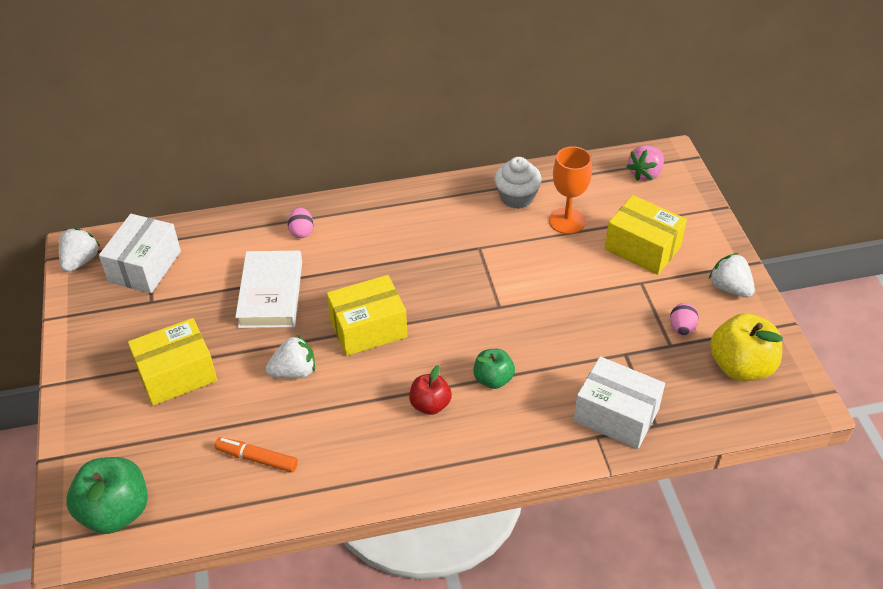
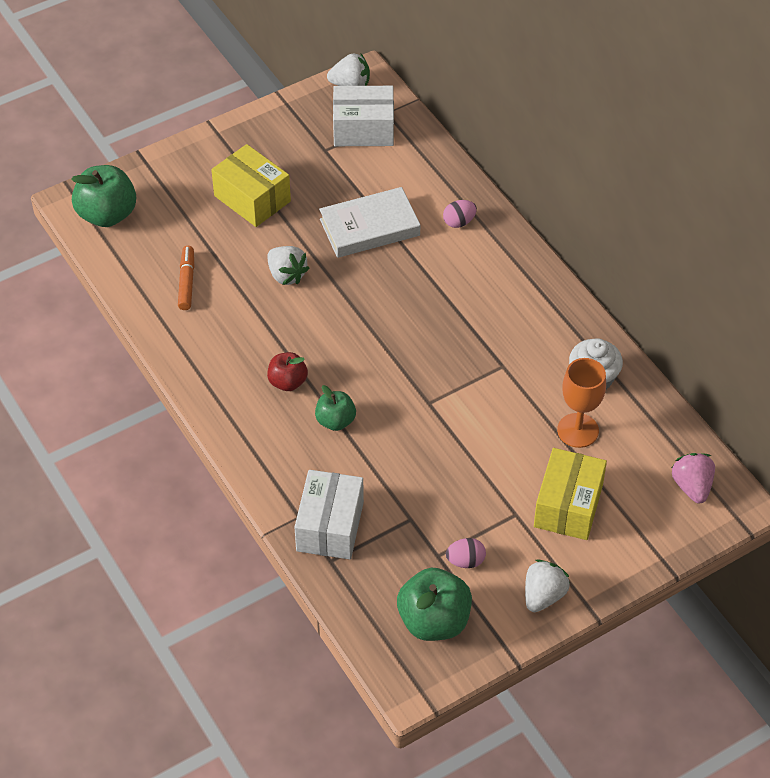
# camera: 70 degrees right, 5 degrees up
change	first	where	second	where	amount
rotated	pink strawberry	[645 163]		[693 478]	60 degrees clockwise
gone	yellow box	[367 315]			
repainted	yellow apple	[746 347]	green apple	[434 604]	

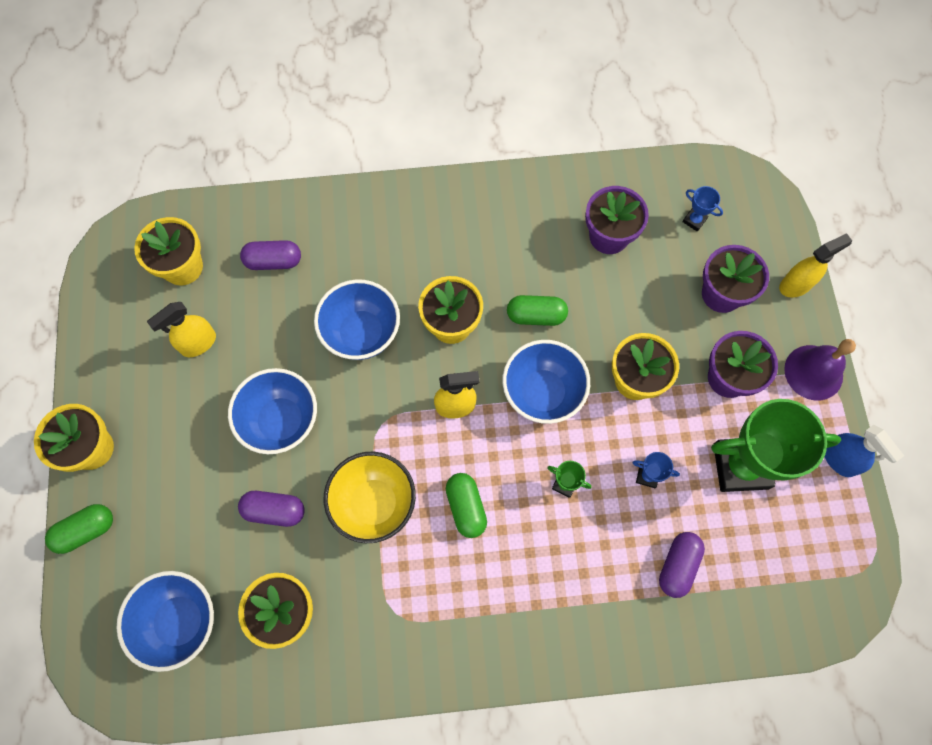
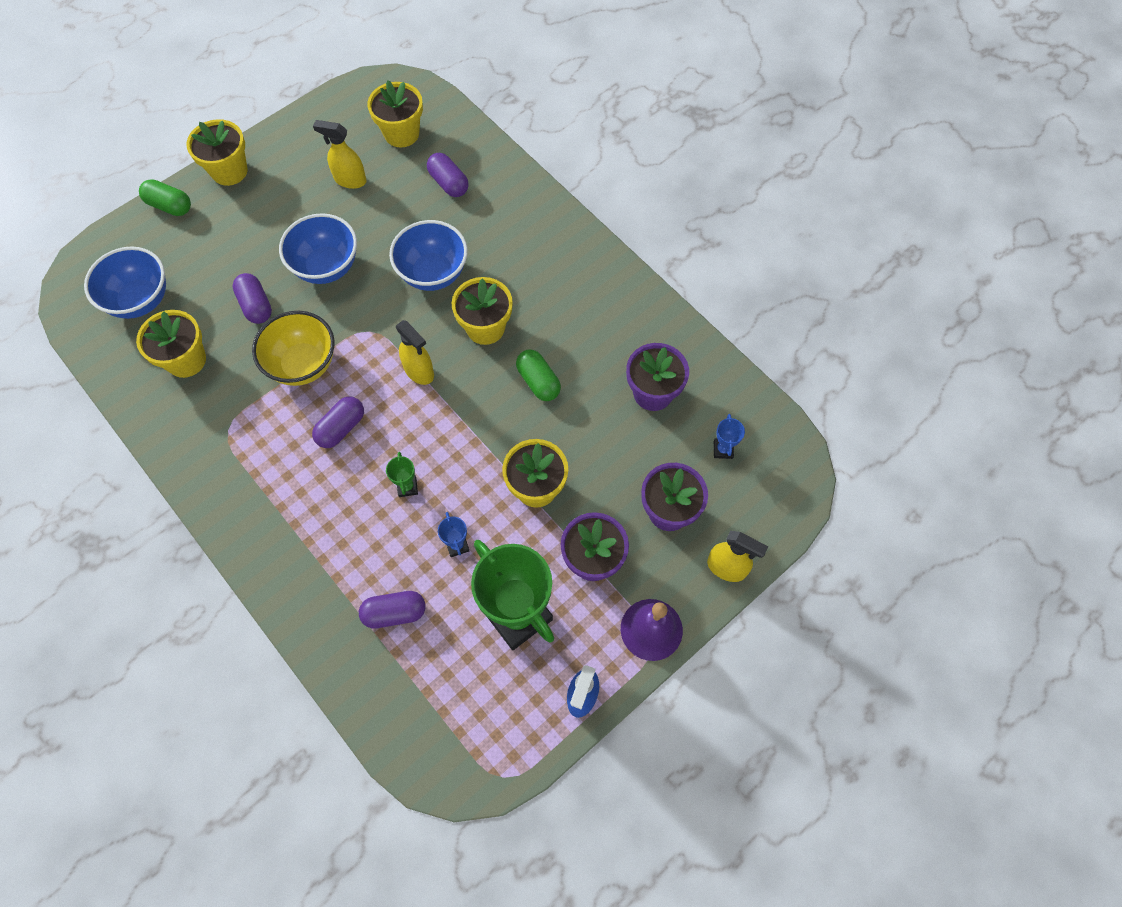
# camera: 55 degrees right, 5 degrees down
change	first	where	second	where	amount
gone	blue bowl	[546 382]			
repainted	green capsule	[466 505]	purple capsule	[338 422]	

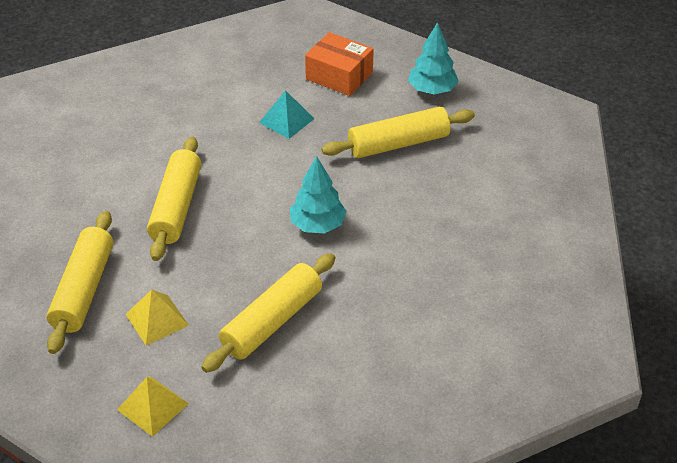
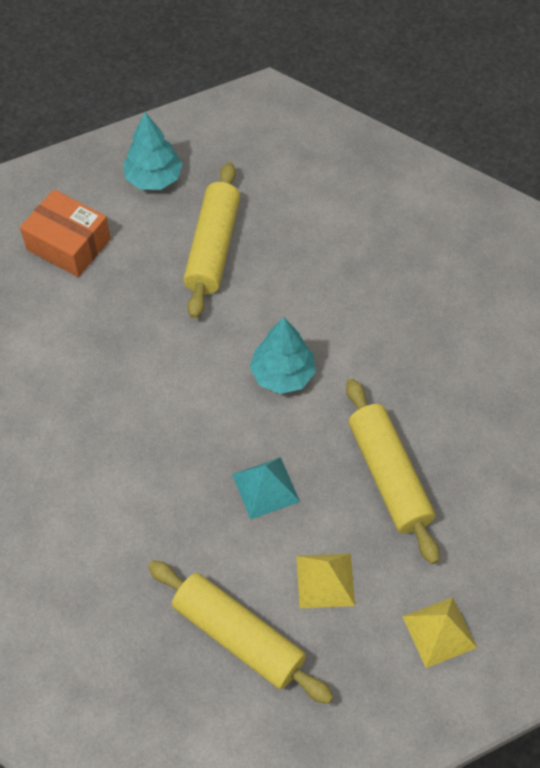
# camera: 60 degrees left, 15 degrees up
change	first	where	second	where	amount
rotated	orange box	[339 64]		[65 233]	60 degrees clockwise
shifted	turquoise pyramid	[286 114]		[266 488]	
gone	yellow rolling pin	[174 199]			

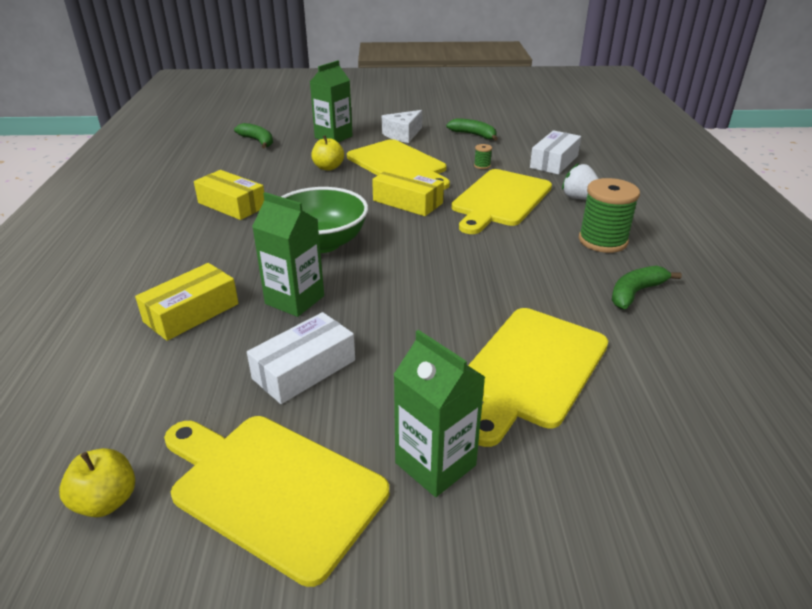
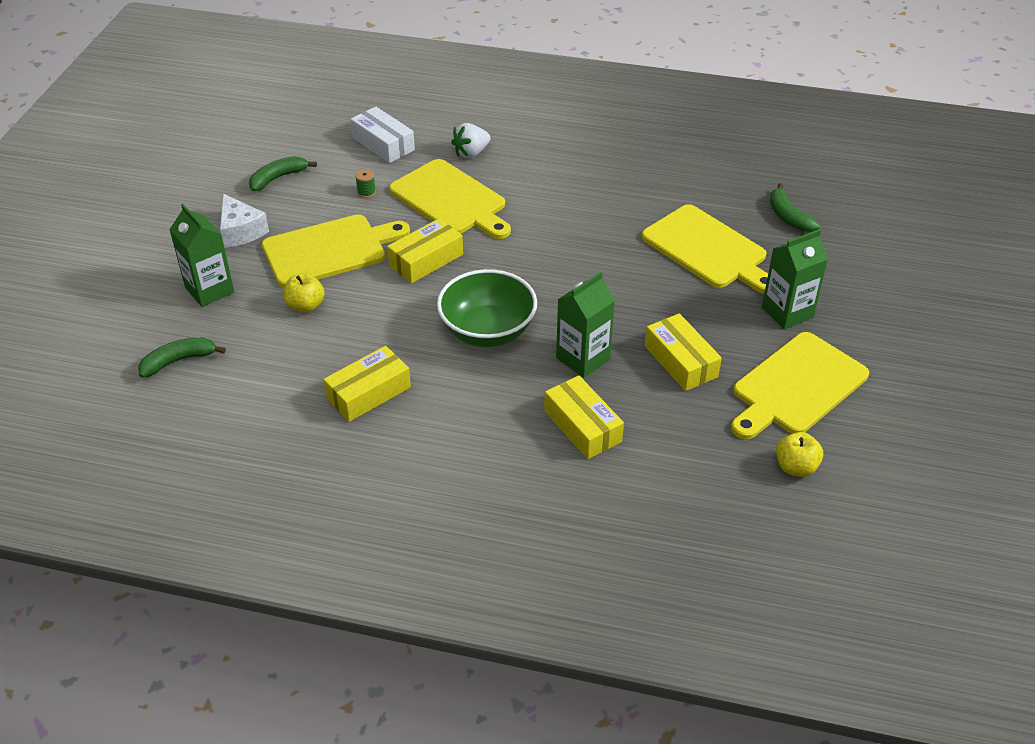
# camera: 75 degrees left, 10 degrees up
change	first	where	second	where	amount
gone	green spool	[609 215]			
shifted	green banana	[647 287]		[795 207]	
repainted	white box	[301 358]	yellow box	[683 352]	

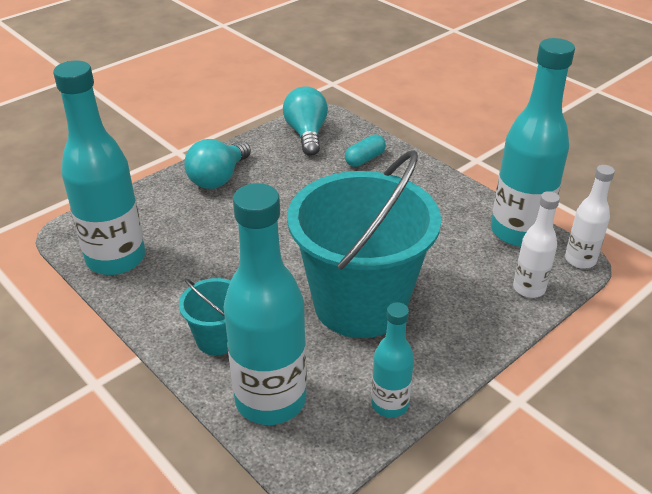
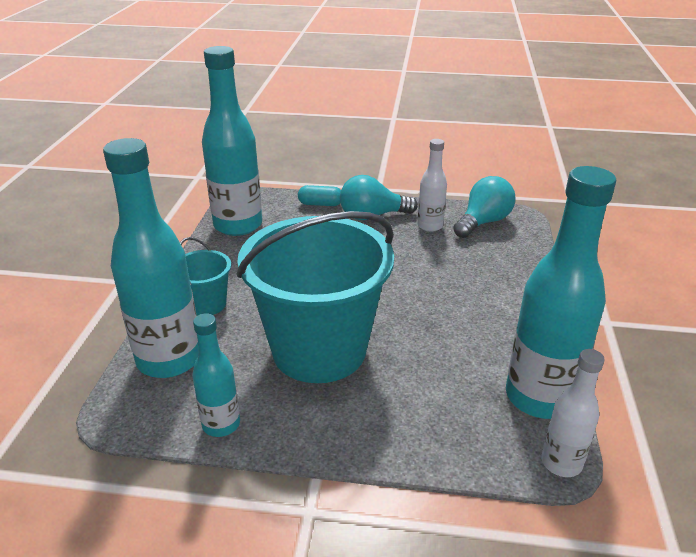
# camera: 50 degrees right, 5 degrees down
change	first	where	second	where	amount
shifted	turquoise capsule	[365 151]		[319 195]	
shifted	white bottle	[536 244]		[432 185]	

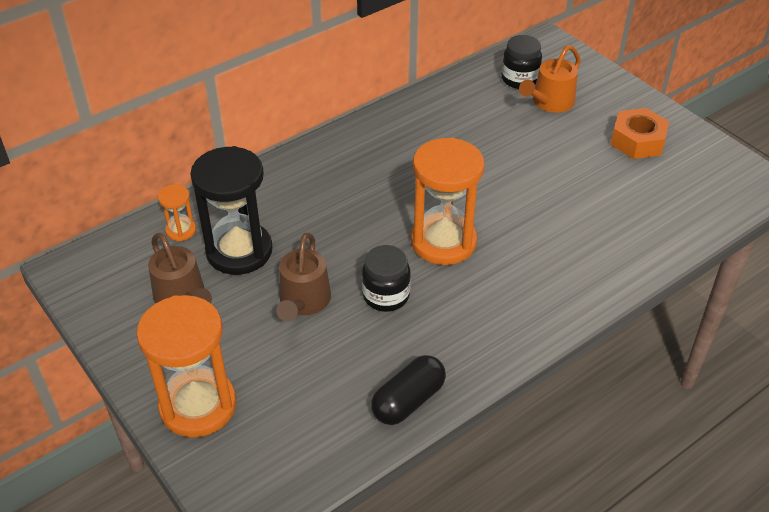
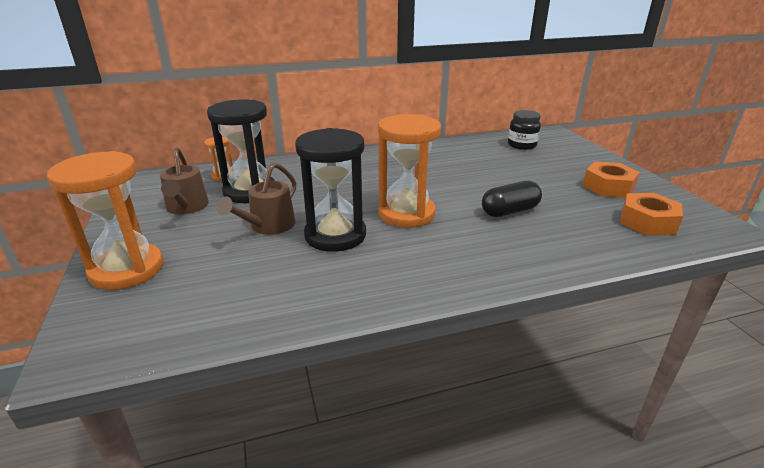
# camera: 20 degrees right, 15 degrees down
change	first	where	second	where	amount
gone	orange watering can	[550 79]			
swapped	black jar	[386 278]	black hourglass	[330 190]	
shifted	black capsule	[408 390]		[512 199]	
new			orange nut	[651 214]	

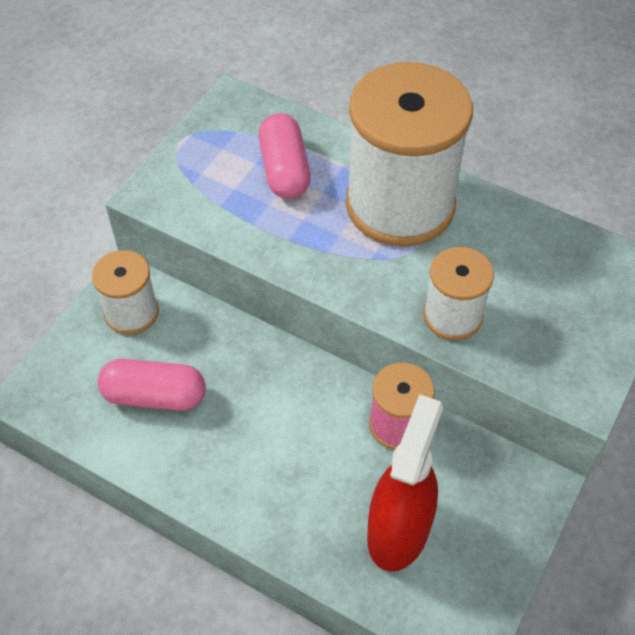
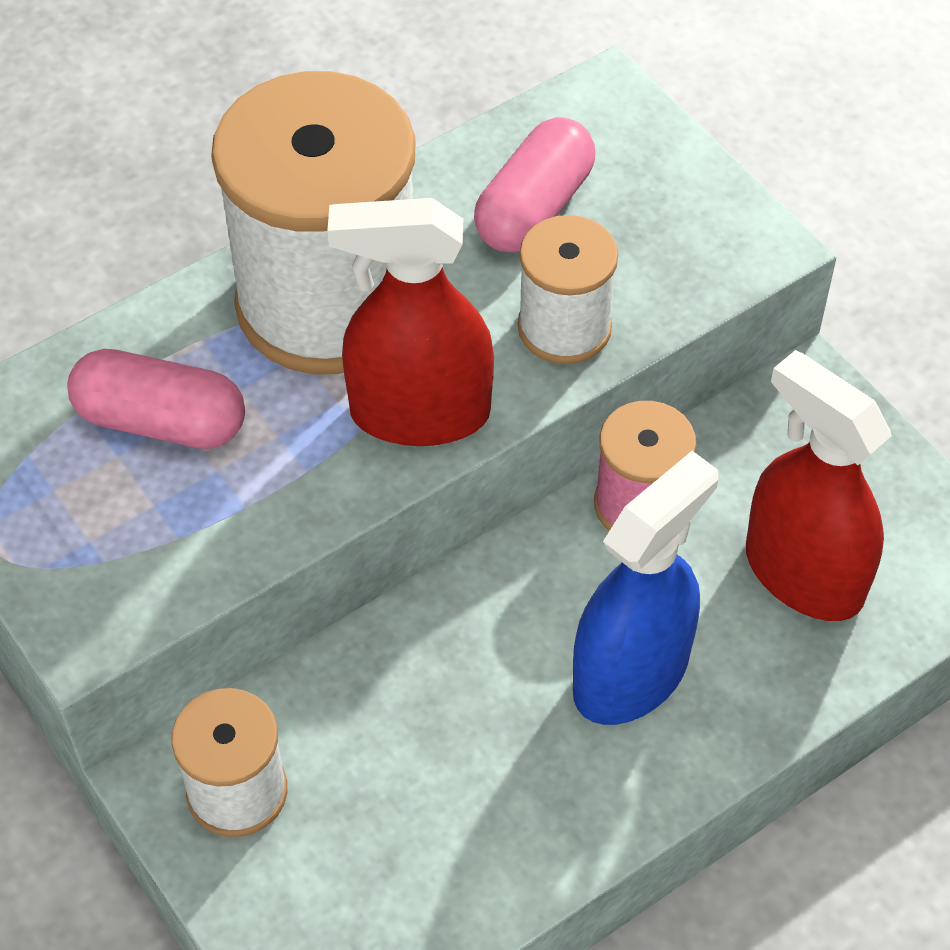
# camera: 65 degrees left, 0 degrees up
change	first	where	second	where	amount
shifted	pink capsule	[152 385]		[534 185]	
new			red spray bottle	[410 322]	
new			blue spray bottle	[645 588]	

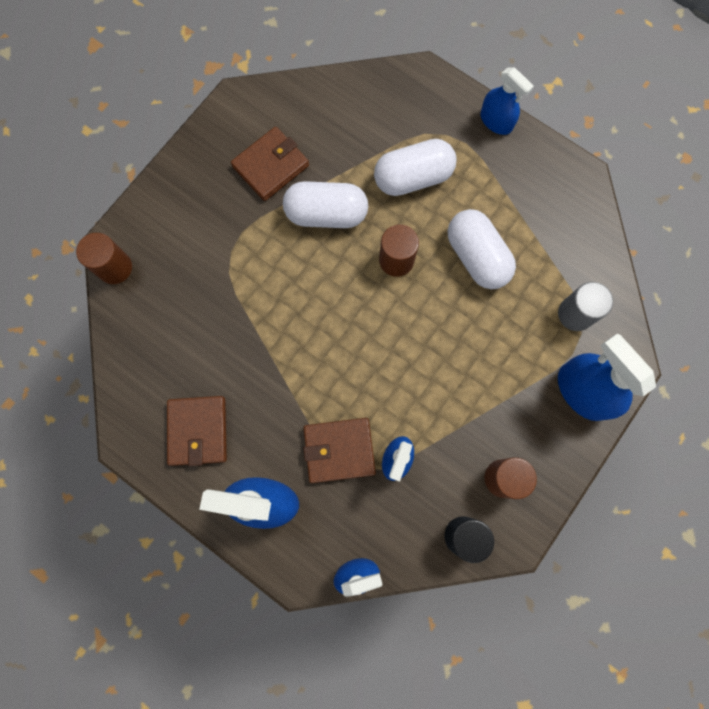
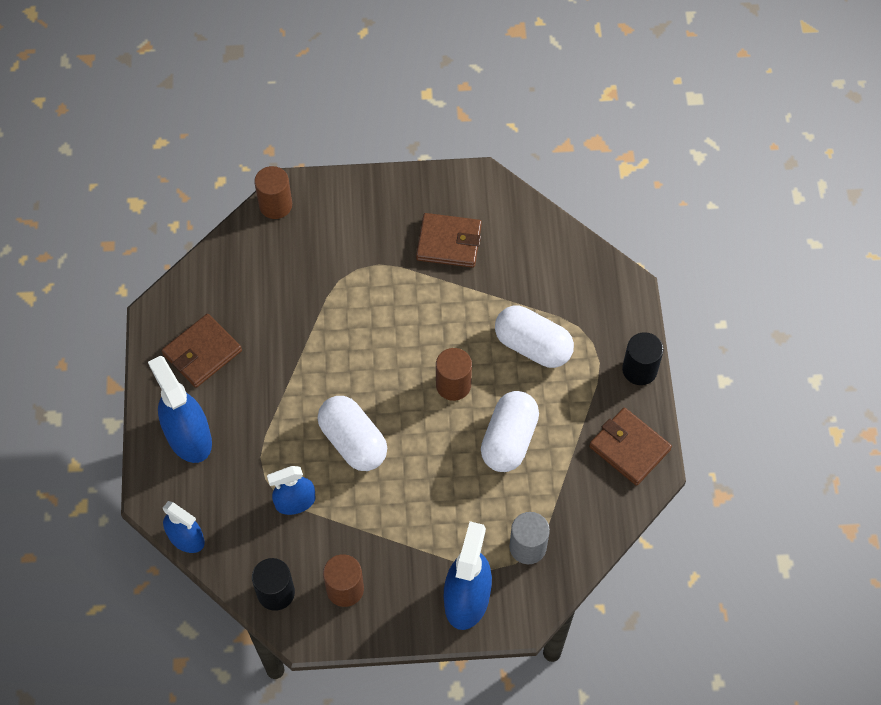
# camera: 50 degrees right, 15 degrees down
change	first	where	second	where	amount
swapped	blue spray bottle	[507 101]	black cylinder	[642 358]	
shifted	white capsule	[325 204]		[352 433]	
shifted	brown wallet	[339 450]		[630 447]	

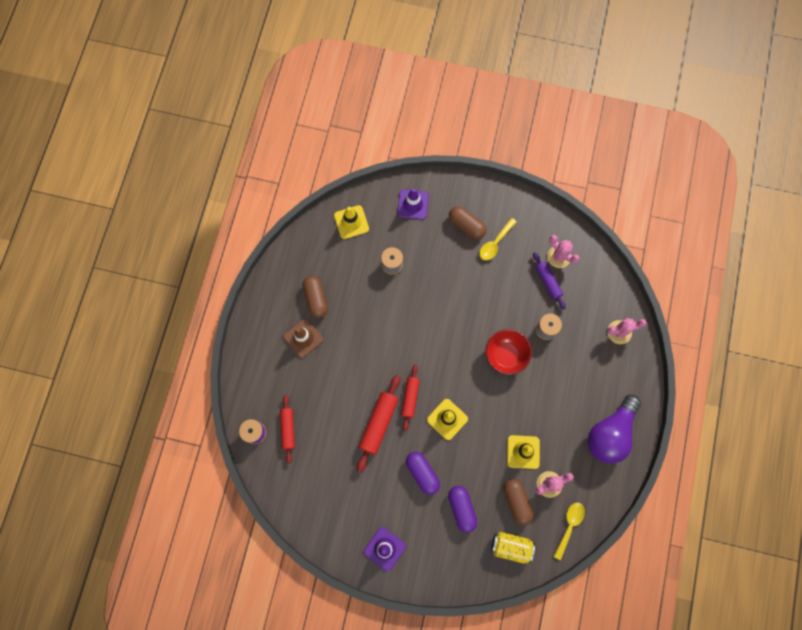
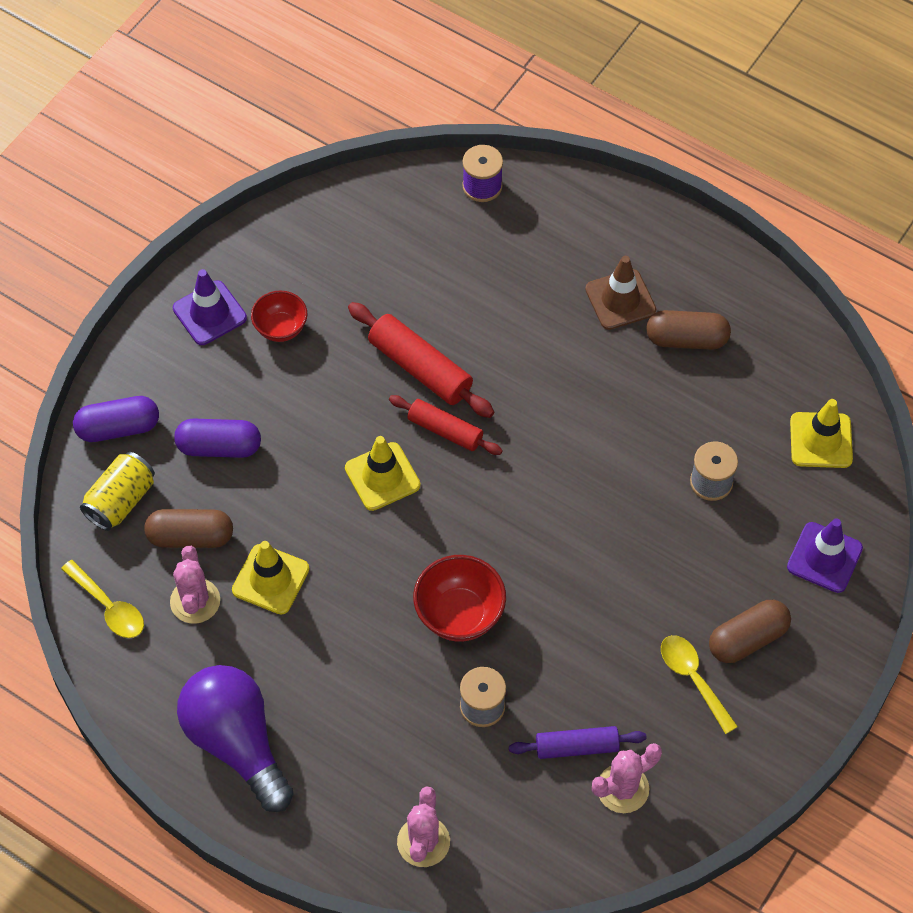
# camera: 110 degrees right, 15 degrees down
change	first	where	second	where	amount
gone	red rolling pin	[287 429]			
shifted	purple capsule	[423 473]		[116 419]	
new			red bowl	[279 316]	

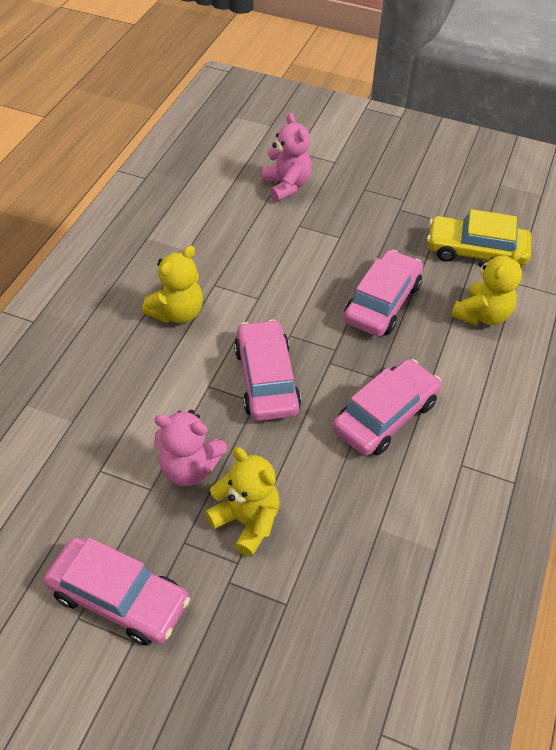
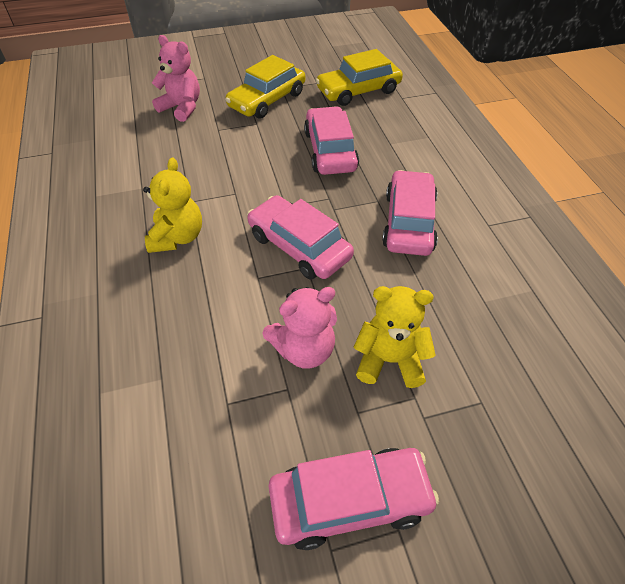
# camera: 35 degrees left, 0 degrees up
change	first	where	second	where	amount
gone	yellow teddy bear	[486 286]			
new			yellow car	[265 87]	

